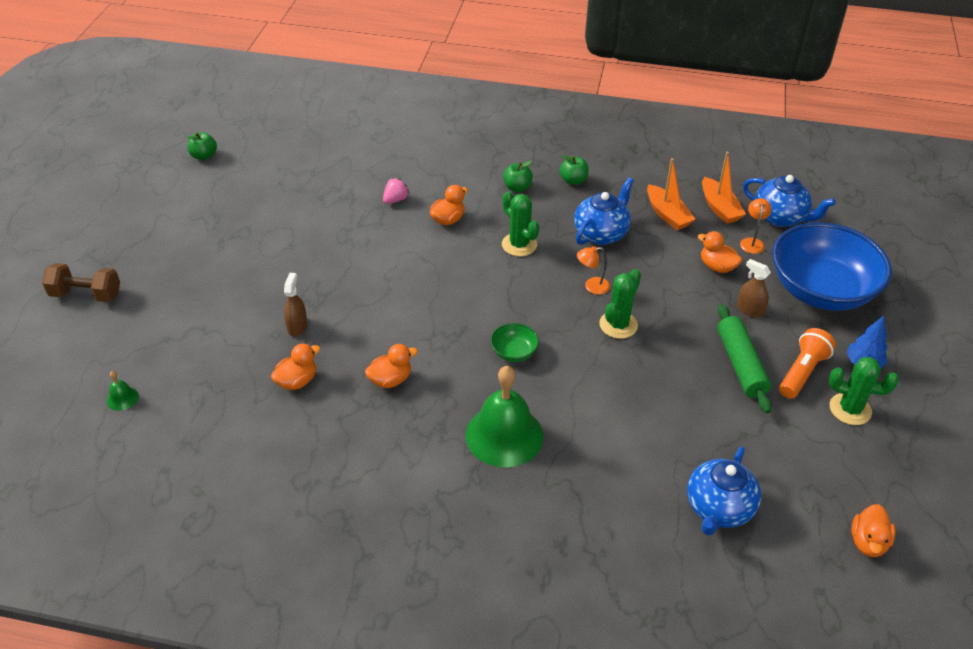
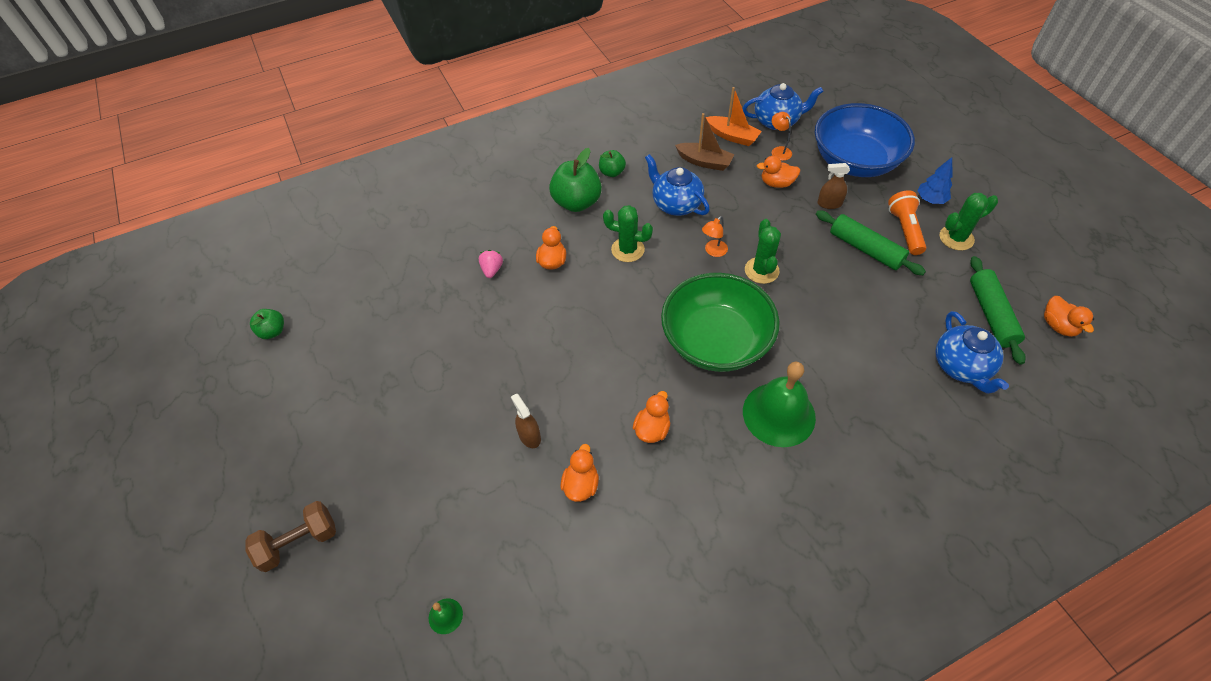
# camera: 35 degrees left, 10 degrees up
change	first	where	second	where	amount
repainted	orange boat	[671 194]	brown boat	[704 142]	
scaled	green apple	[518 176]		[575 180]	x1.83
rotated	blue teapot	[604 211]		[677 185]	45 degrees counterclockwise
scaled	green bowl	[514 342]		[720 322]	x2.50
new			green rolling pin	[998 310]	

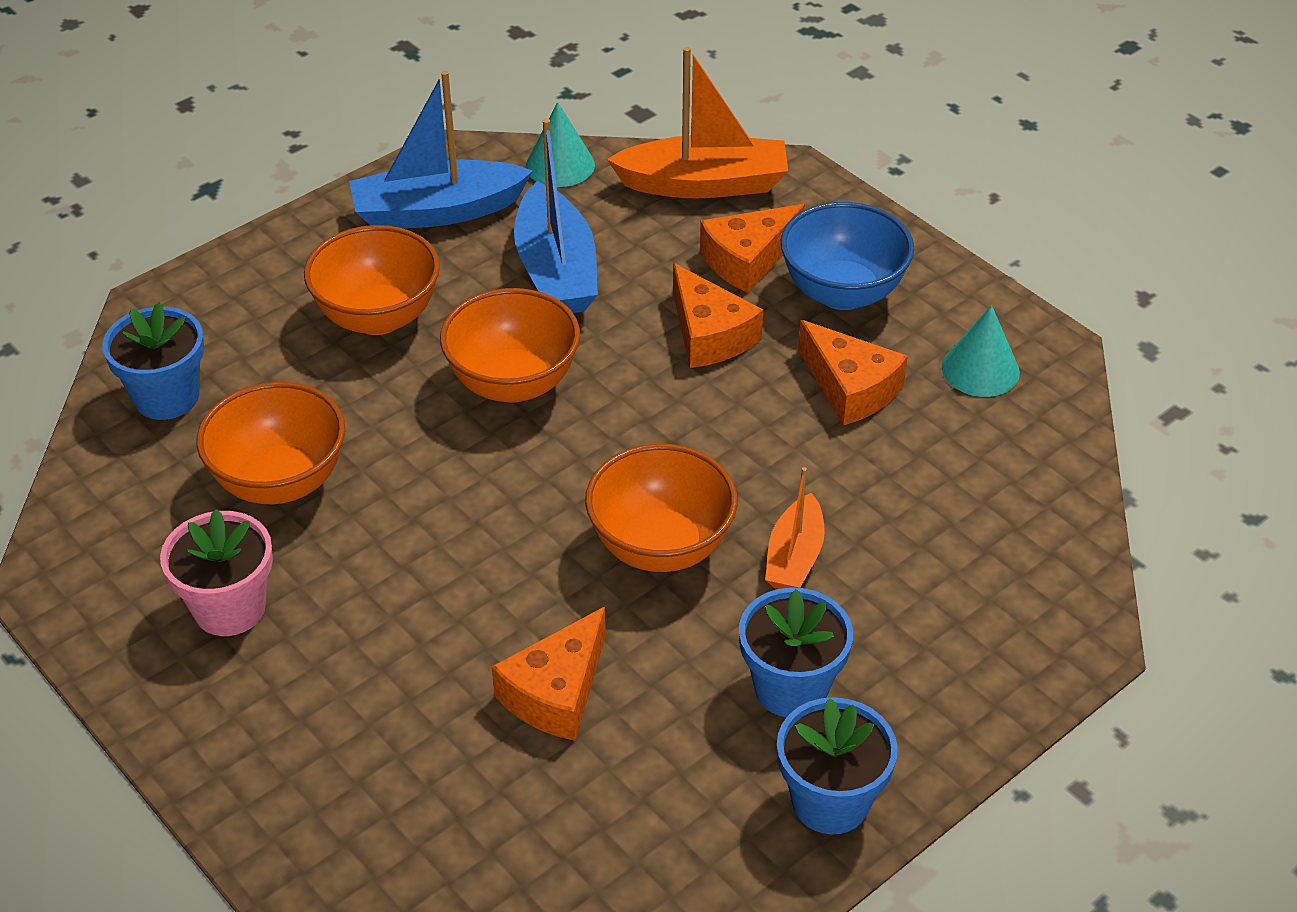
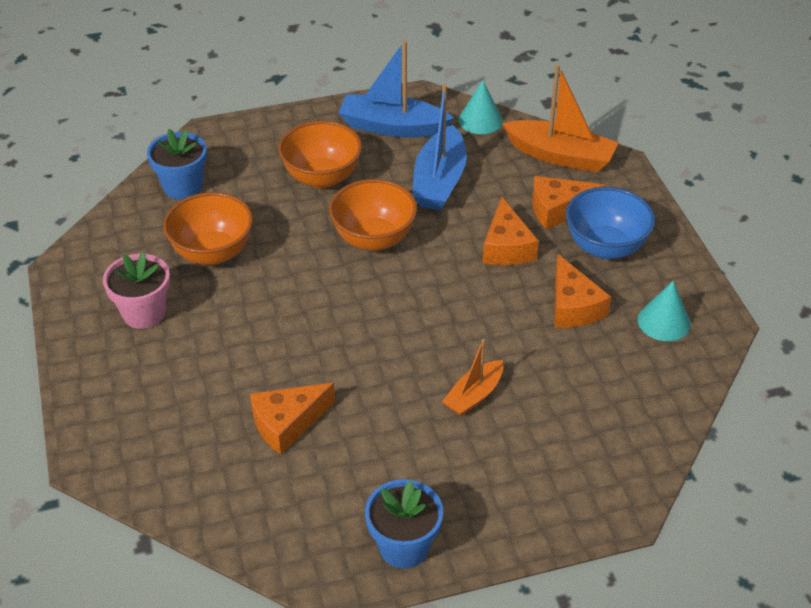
# camera: 25 degrees right, 0 degrees up
change	first	where	second	where	amount
gone	orange bowl	[661 508]			
gone	blue flower pot	[796 652]			

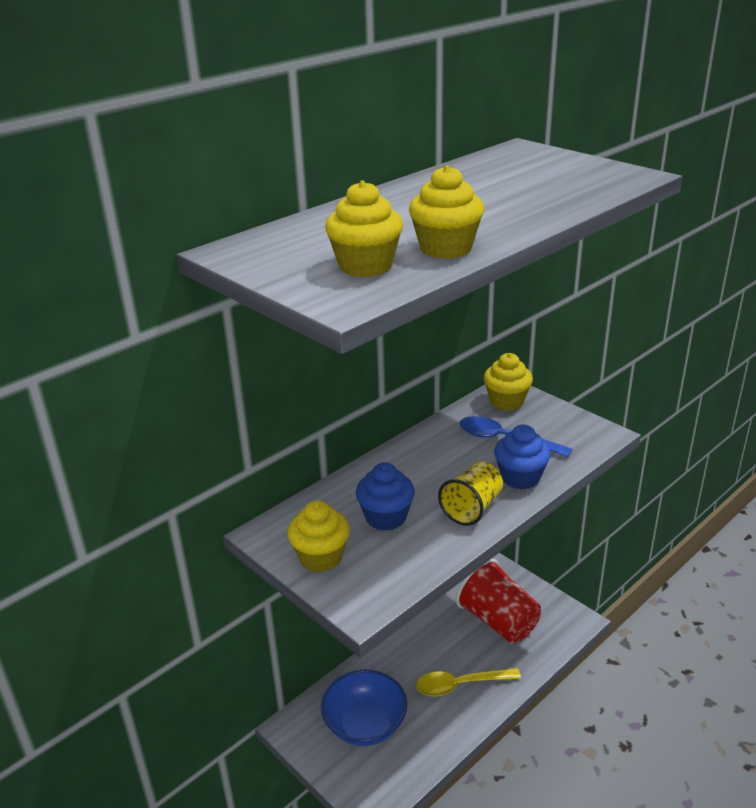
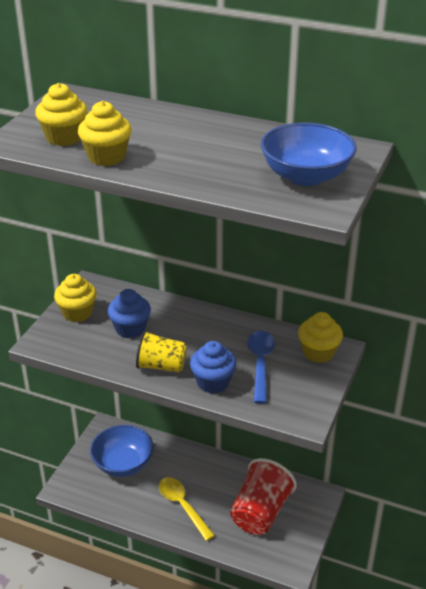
# camera: 65 degrees right, 5 degrees up
change	first	where	second	where	amount
new			blue bowl	[309 154]	

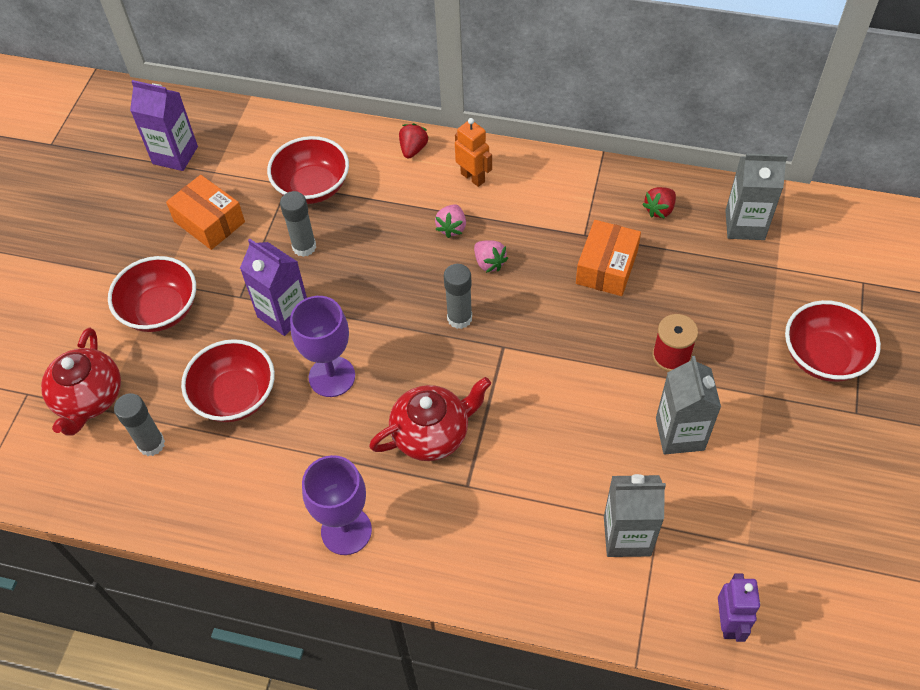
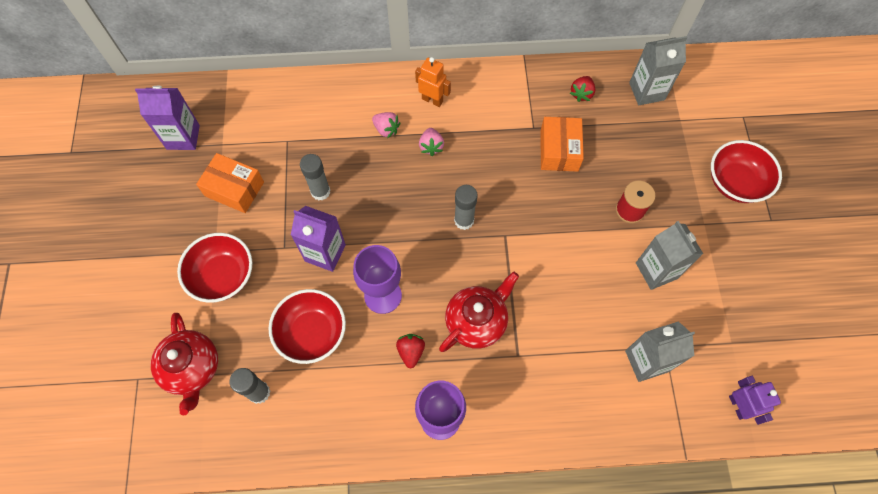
# camera: 20 degrees left, 10 degrees up
change	first	where	second	where	amount
shifted	red strawberry	[413 141]		[410 351]	
gone	red bowl	[308 170]			
shifted	pink strawberry	[491 256]		[386 125]	

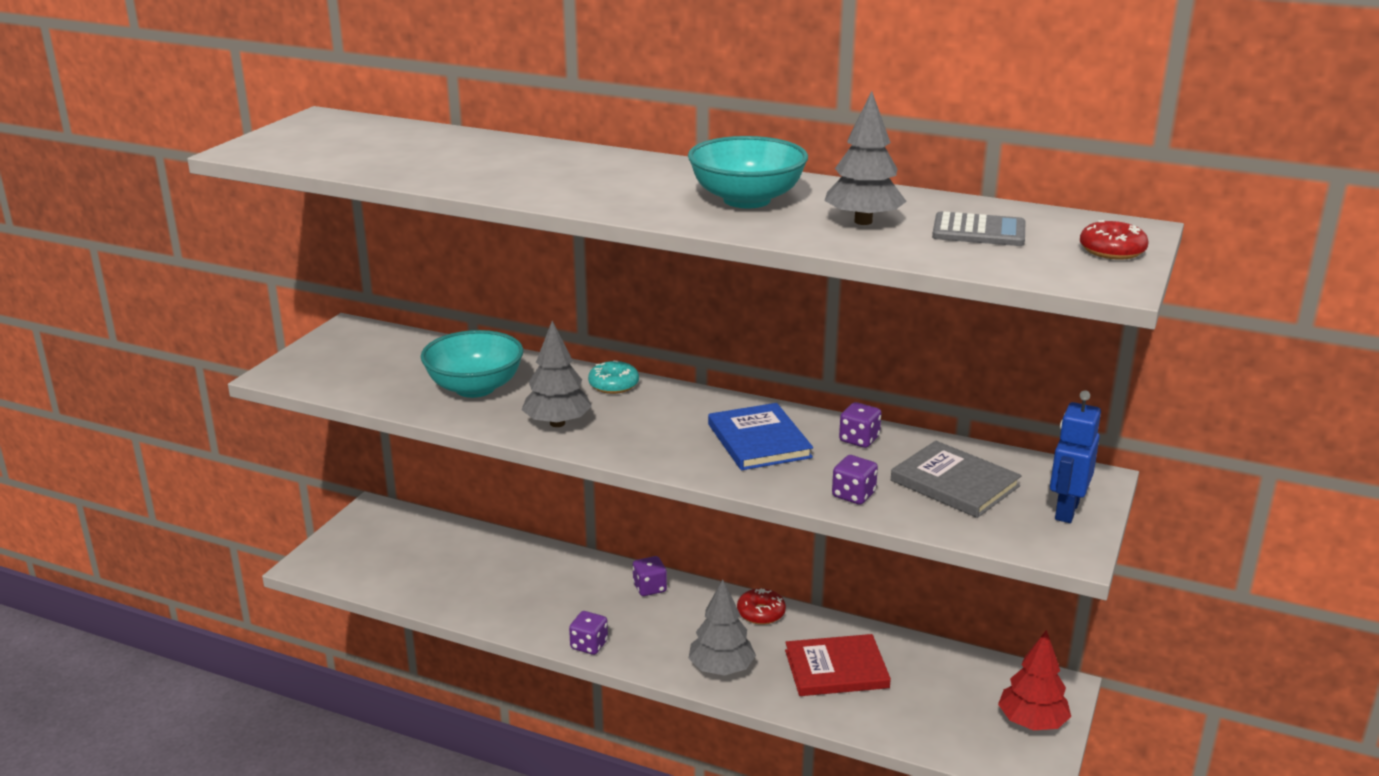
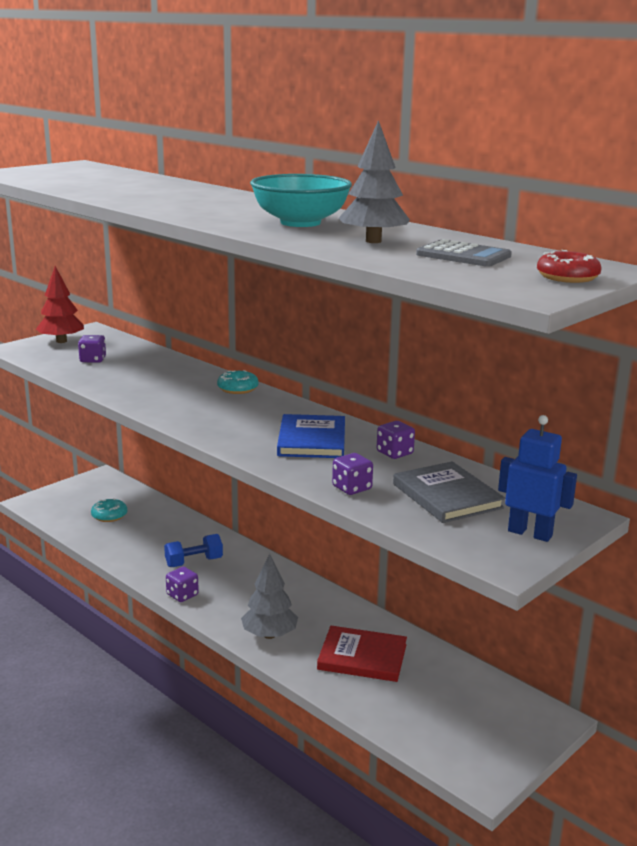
# camera: 20 degrees right, 5 degrees down
change	first	where	second	where	amount
gone	grey tree	[557 374]			
gone	turquoise bowl	[472 364]			
rotated	blue robot	[1075 456]		[537 478]	75 degrees clockwise
shifted	purple dice	[650 576]		[92 349]	
gone	red donut	[761 606]			
shifted	red tree	[1034 680]		[60 304]	
new			turquoise donut	[109 510]	
new			blue dumbbell	[193 550]	

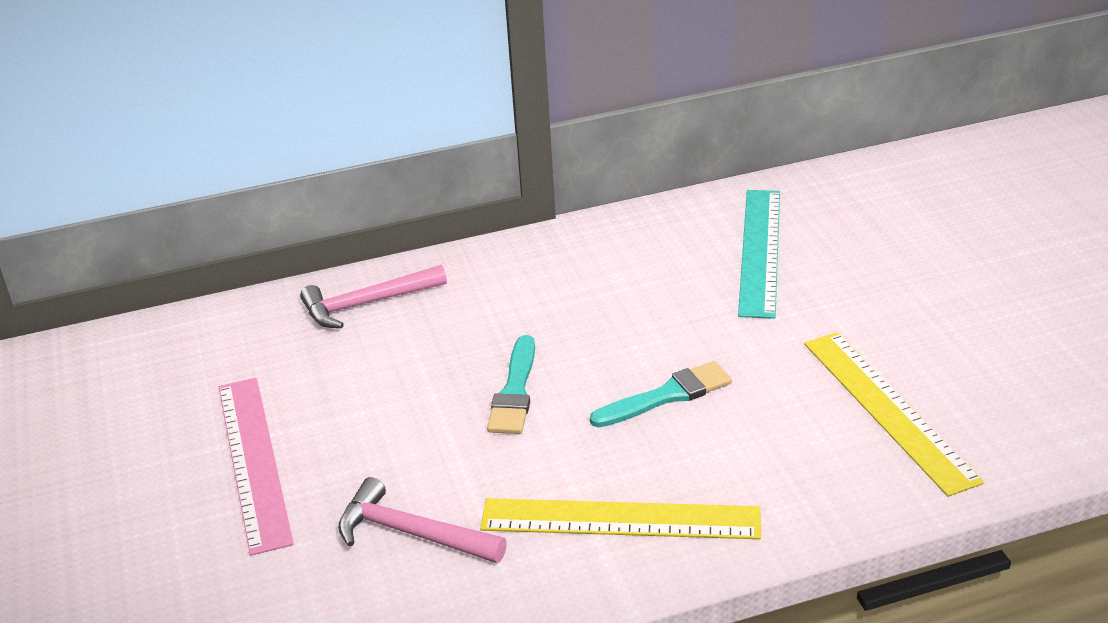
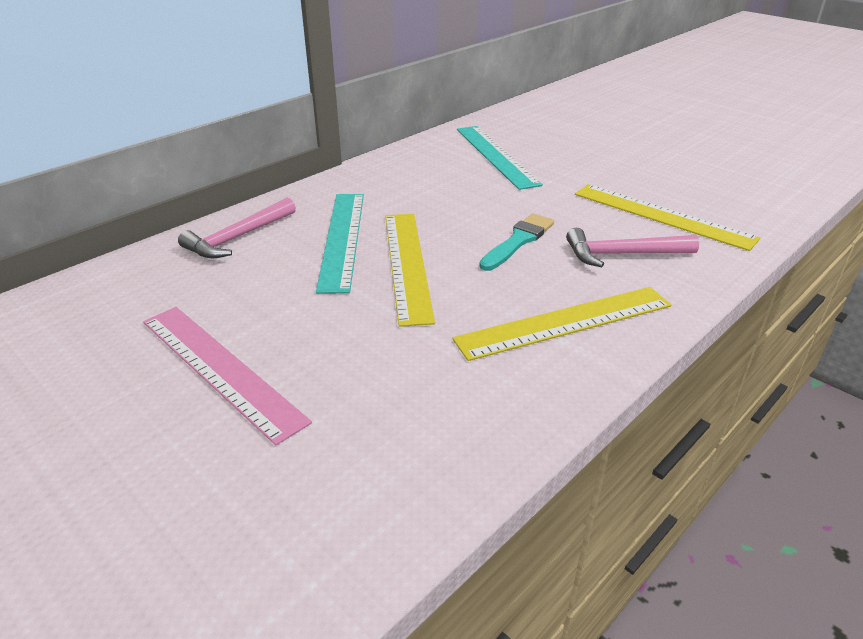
# camera: 30 degrees left, 0 degrees up
change	first	where	second	where	amount
swapped	turquoise brush	[511 384]	yellow ruler	[410 270]	
shifted	pink hammer	[422 520]		[632 247]	
new			turquoise ruler	[340 244]	

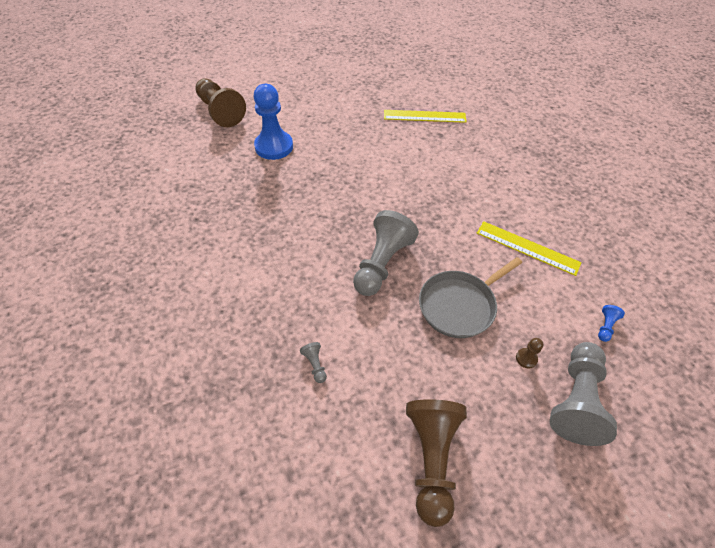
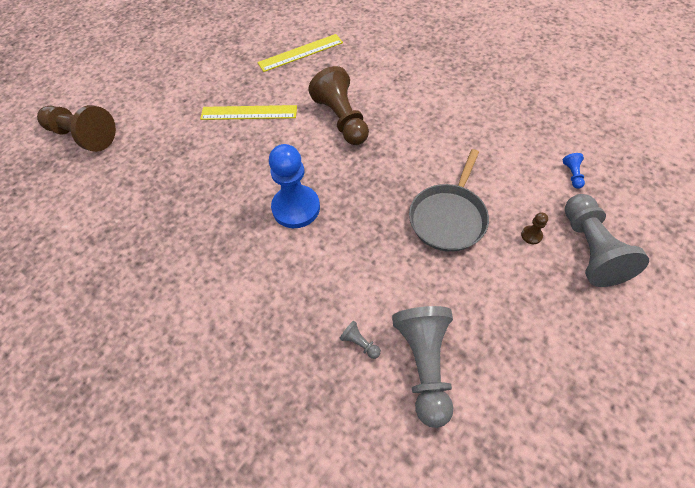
# camera: 25 degrees left, 5 degrees up
change	first	where	second	where	amount
shifted	blue pawn	[273 122]		[294 186]	
shifted	grey pawn	[386 253]		[423 367]	
shifted	yellow ruler	[529 248]		[248 112]	
shifted	brown pawn	[436 463]		[338 105]	

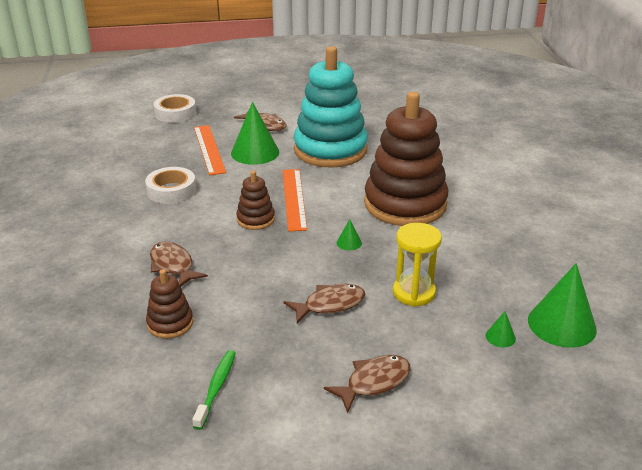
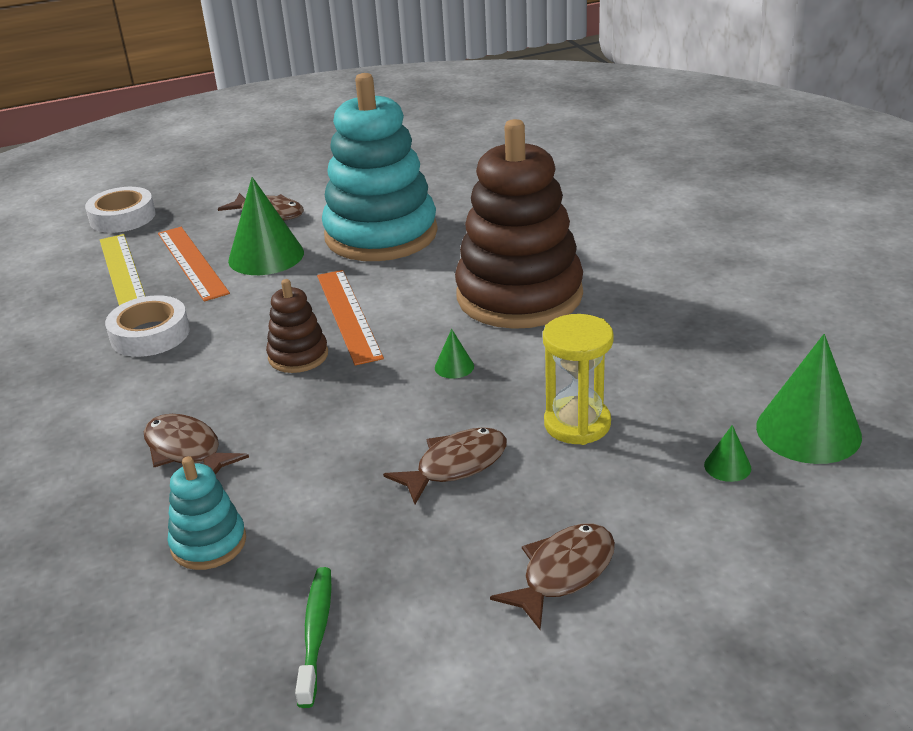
# camera: 10 degrees left, 0 degrees up
change	first	where	second	where	amount
repainted	brown stacking toy	[169 304]	turquoise stacking toy	[206 513]	
new			yellow ruler	[123 270]	

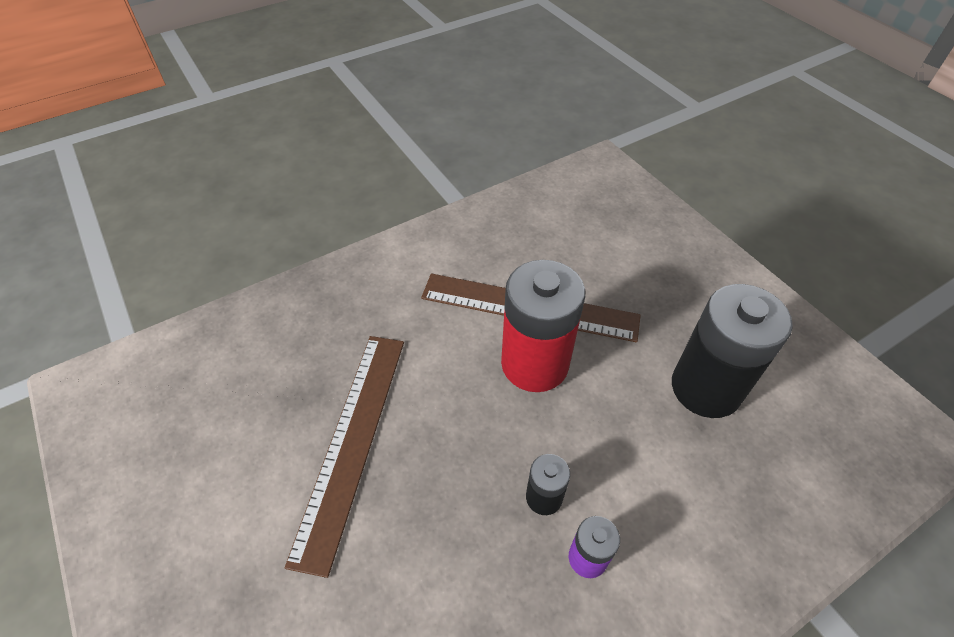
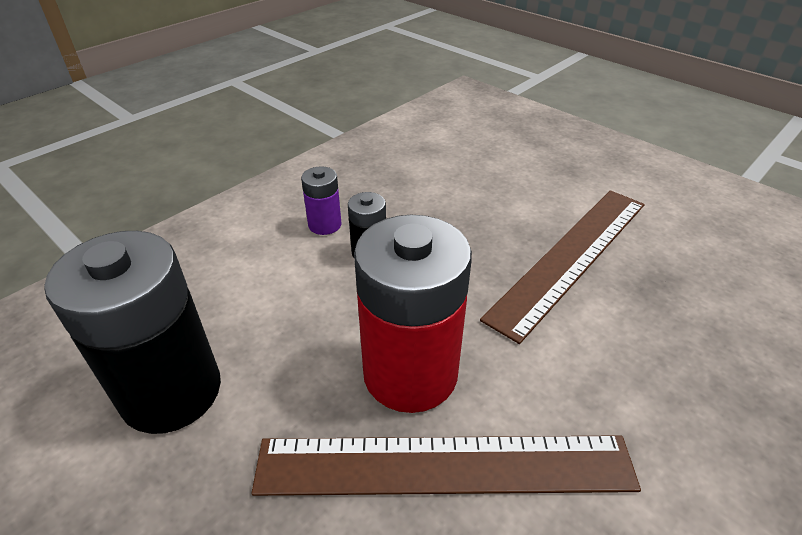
# camera: 165 degrees right, 10 degrees down
change	first	where	second	where	amount
rotated	brown ruler	[344 457]		[562 267]	45 degrees clockwise

